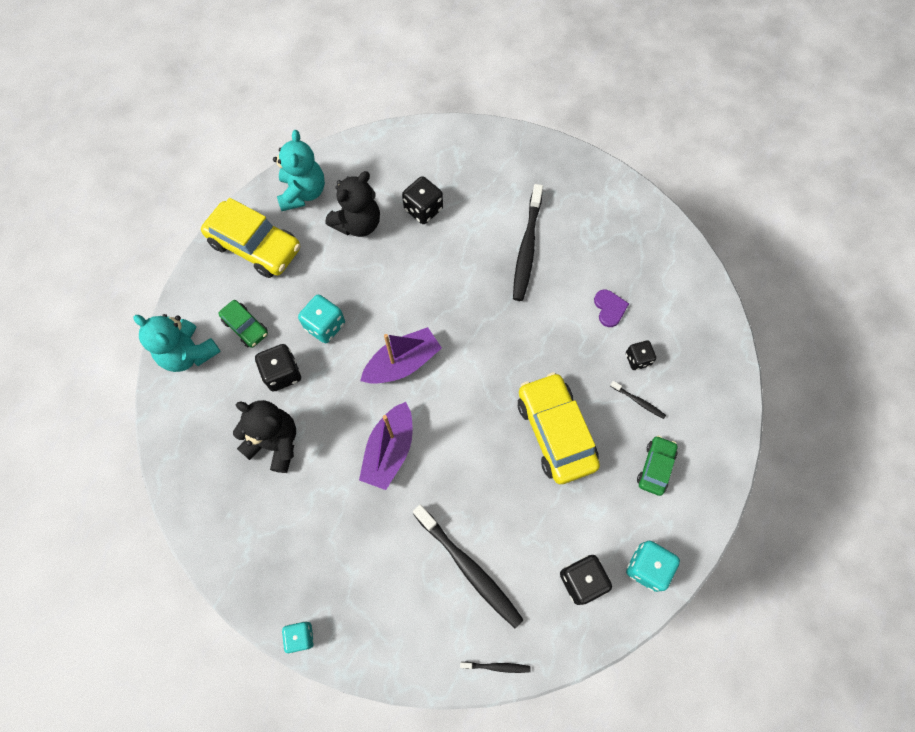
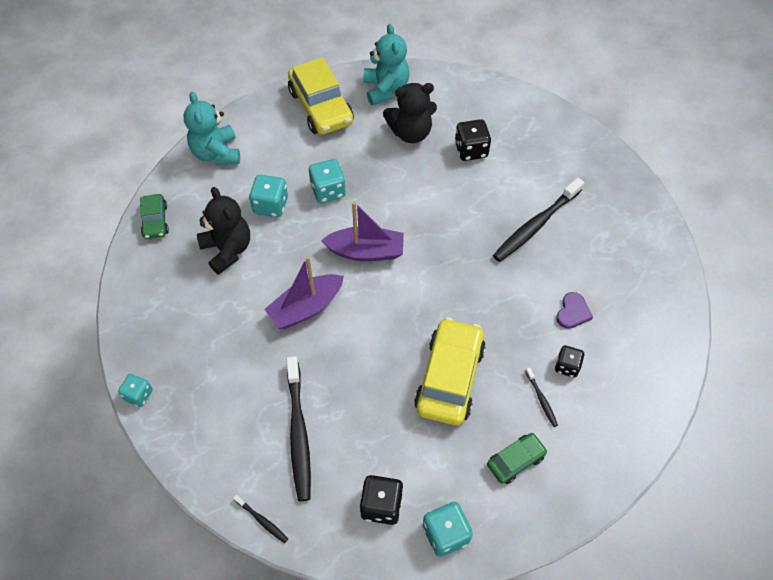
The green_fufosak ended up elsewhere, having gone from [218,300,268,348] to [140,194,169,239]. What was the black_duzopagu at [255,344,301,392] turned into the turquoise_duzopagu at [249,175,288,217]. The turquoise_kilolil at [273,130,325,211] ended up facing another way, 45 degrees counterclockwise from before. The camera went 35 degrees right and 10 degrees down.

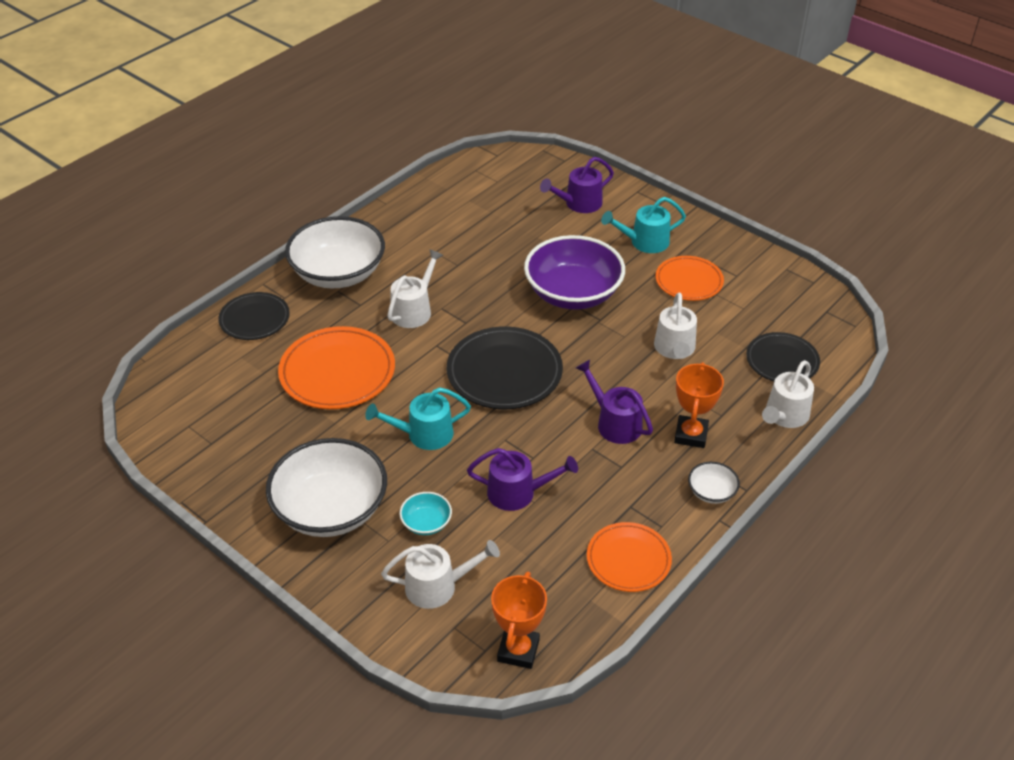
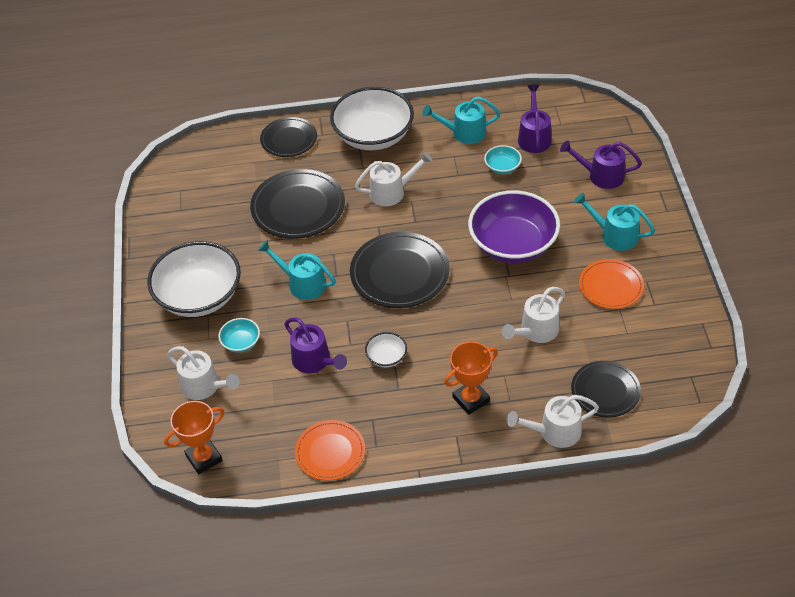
What was the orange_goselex at [278,326,395,409] turned into the black_goselex at [250,169,345,239]. The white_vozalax ended up elsewhere, having gone from [688,462,740,504] to [365,332,407,367]. The second view gained the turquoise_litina at [422,96,501,144]. The second view gained the turquoise_vozalax at [484,145,522,174]. The purple_litina ended up elsewhere, having gone from [576,360,653,444] to [518,85,551,153]. The camera went 45 degrees right and 5 degrees up.

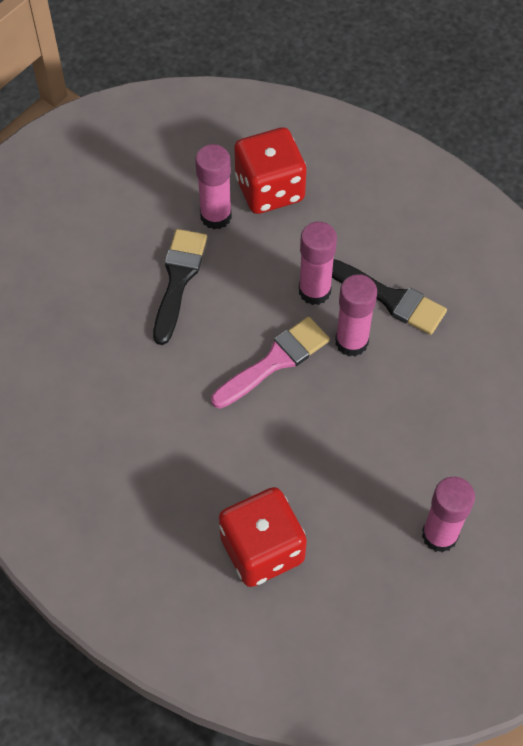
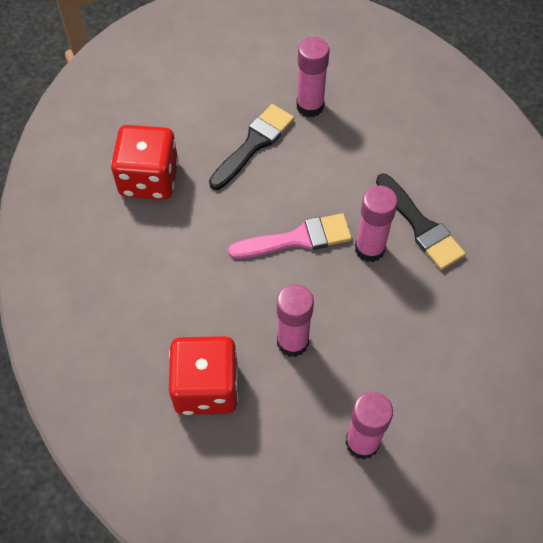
The red_duzopagu ended up elsewhere, having gone from [234,127,306,214] to [111,125,179,200]. The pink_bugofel ended up elsewhere, having gone from [299,222,337,305] to [277,284,314,357]. The camera went 25 degrees right and 0 degrees up.

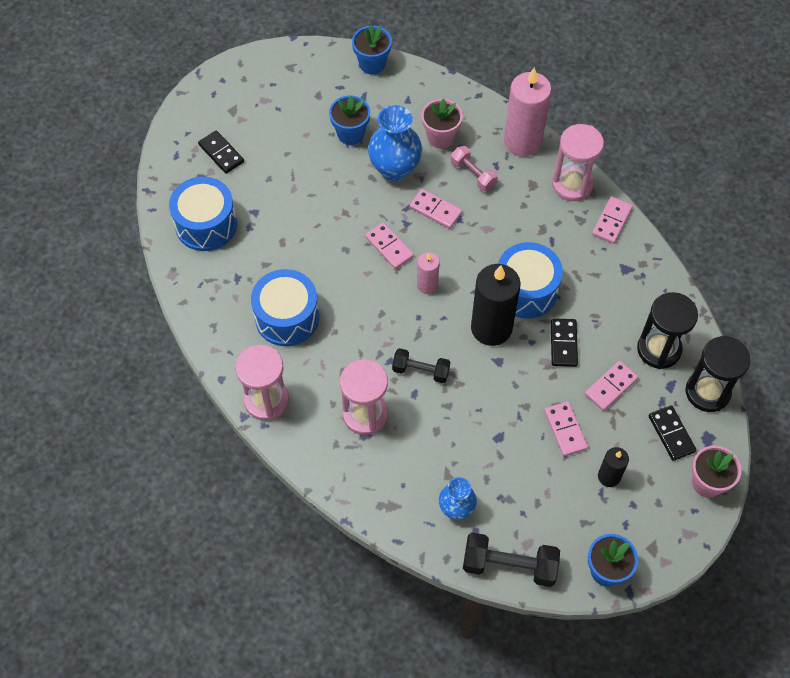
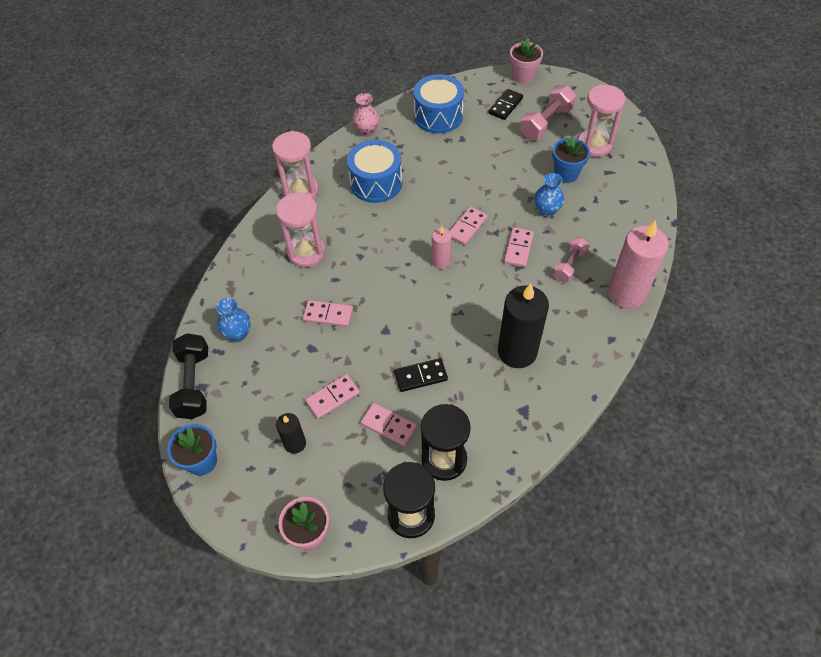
The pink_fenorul ended up elsewhere, having gone from [592,197,633,244] to [303,300,353,327]. The second view gained the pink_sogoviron at [352,93,379,137]. The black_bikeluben ended up elsewhere, having gone from [471,264,521,346] to [498,284,549,368]. The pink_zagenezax ended up elsewhere, having gone from [421,99,463,149] to [510,38,543,84]. The second view gained the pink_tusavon at [520,86,576,140]. The size of the blue_sogoviron at [368,105,422,181] changed by a factor of 0.61. The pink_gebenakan ended up elsewhere, having gone from [552,124,604,201] to [578,84,626,157]. The second view lost the blue_zagenezax at [352,25,392,75]. The second view lost the black_tusavon at [392,348,450,383]. The second view lost the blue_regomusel at [498,242,563,319]. The second view lost the black_fenorul at [649,405,696,461]. The camera went 75 degrees right and 5 degrees down.

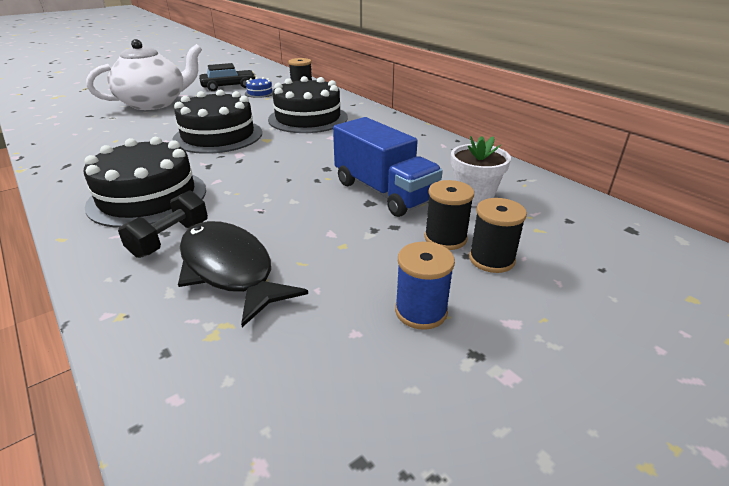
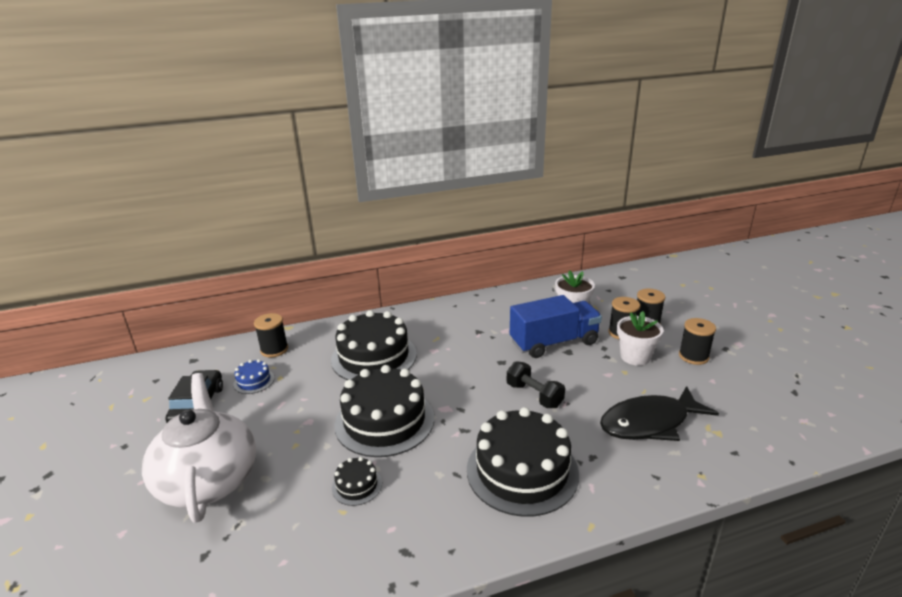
The second view gained the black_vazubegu at [332,457,382,506]. The black_tusavon ended up elsewhere, having gone from [118,190,208,258] to [507,361,565,408]. The second view gained the white_zagenezax at [617,311,663,366]. What was the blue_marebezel at [395,242,455,330] turned into the black_marebezel at [679,318,716,365]. The camera went 70 degrees left and 5 degrees down.

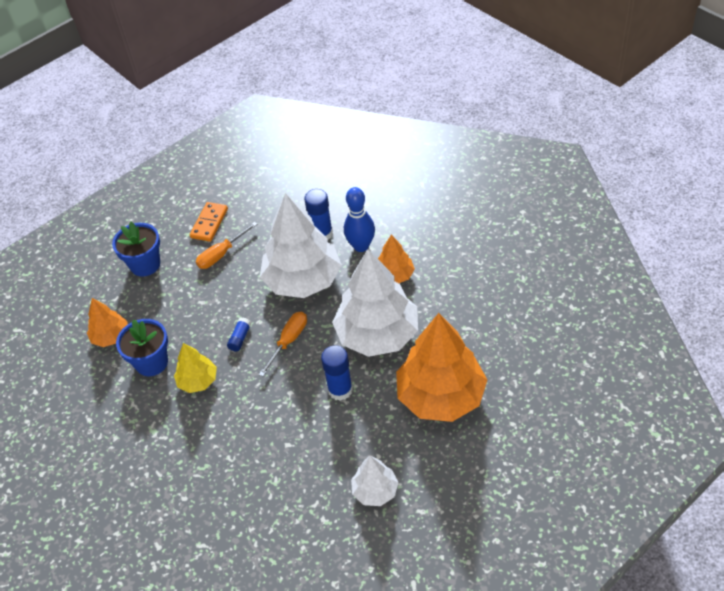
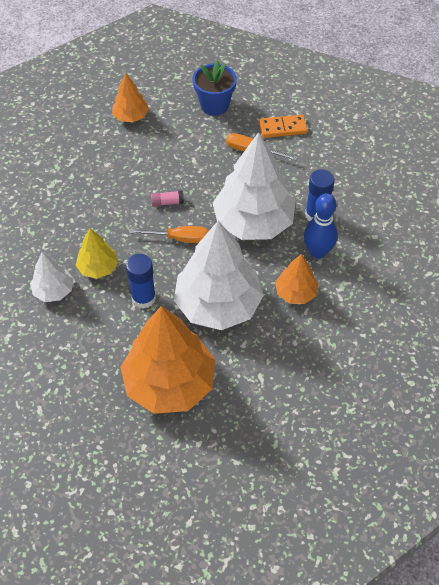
The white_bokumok ended up elsewhere, having gone from [351,456,399,506] to [30,252,74,302]. The yellow_bokumok ended up elsewhere, having gone from [174,343,217,393] to [75,228,118,279]. What was the blue_bugofel at [227,318,251,352] turned into the pink_bugofel at [151,191,184,207]. The second view lost the blue_zagenezax at [116,319,168,376]. The camera went 60 degrees right and 5 degrees up.

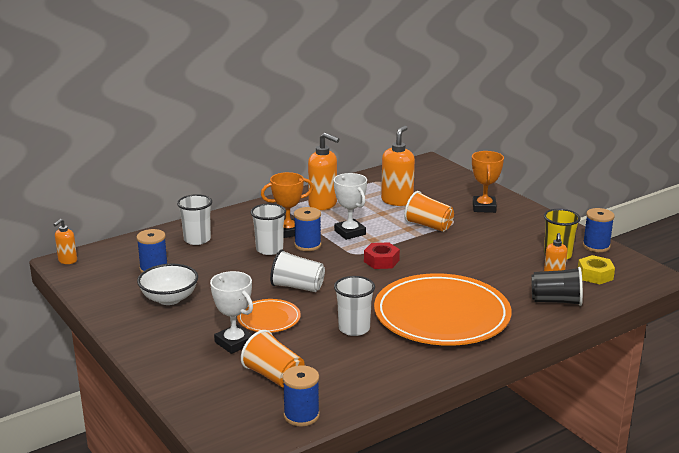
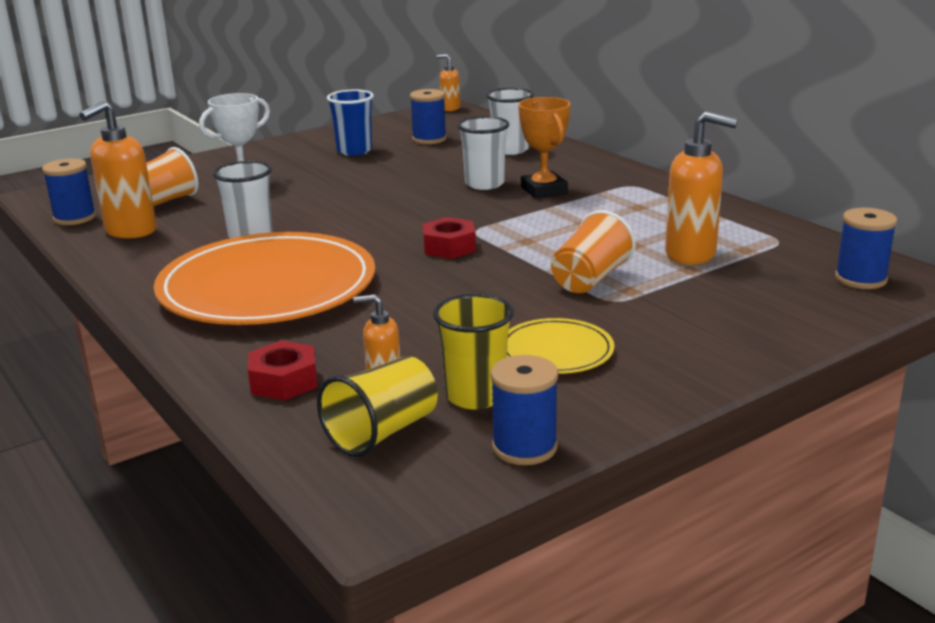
The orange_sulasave ended up elsewhere, having gone from [308,133,339,210] to [79,101,157,239]. Where the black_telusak stood at [531,267,583,306], the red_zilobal came to stand at [248,340,318,401]. Where the yellow_zilobal stood at [578,255,615,284], the yellow_telusak came to stand at [317,356,438,457]. Where the white_vozalax stood at [137,264,198,305], the blue_telusak came to stand at [327,89,374,156]. The second view gained the yellow_goselex at [507,318,615,374]. The blue_marebezel ended up elsewhere, having gone from [294,207,321,251] to [835,208,897,289]. The second view lost the orange_goselex at [237,299,301,332]. The second view lost the white_telusak at [270,250,325,292]. The second view lost the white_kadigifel at [334,173,367,240]. The second view lost the orange_kadigifel at [472,151,504,213]. The camera went 90 degrees right and 0 degrees up.

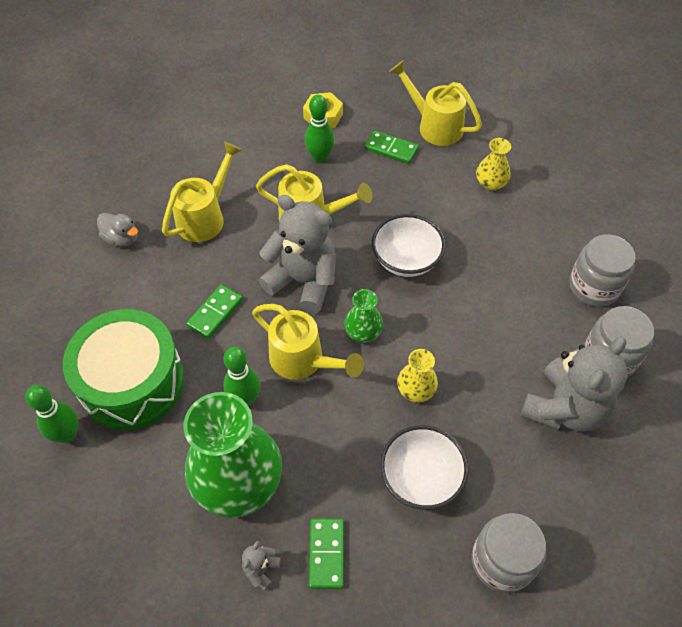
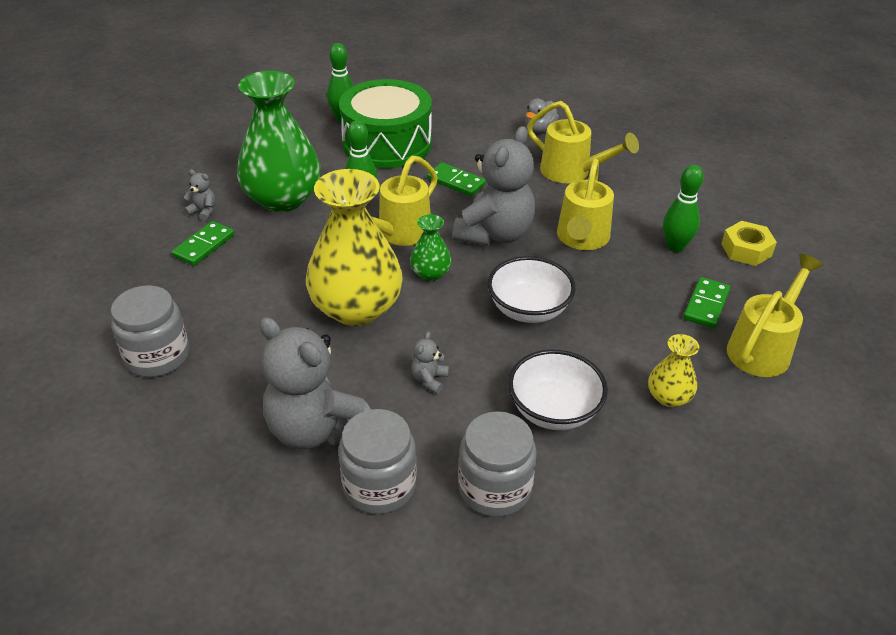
The green_fenorul at [309,519,344,589] ended up facing another way, 60 degrees counterclockwise from before. The size of the yellow_sogoviron at [397,349,438,402] changed by a factor of 2.18. The second view gained the grey_kilolil at [411,332,449,394]. The white_vozalax ended up elsewhere, having gone from [380,425,469,510] to [508,350,608,430]. The camera went 90 degrees right and 15 degrees down.

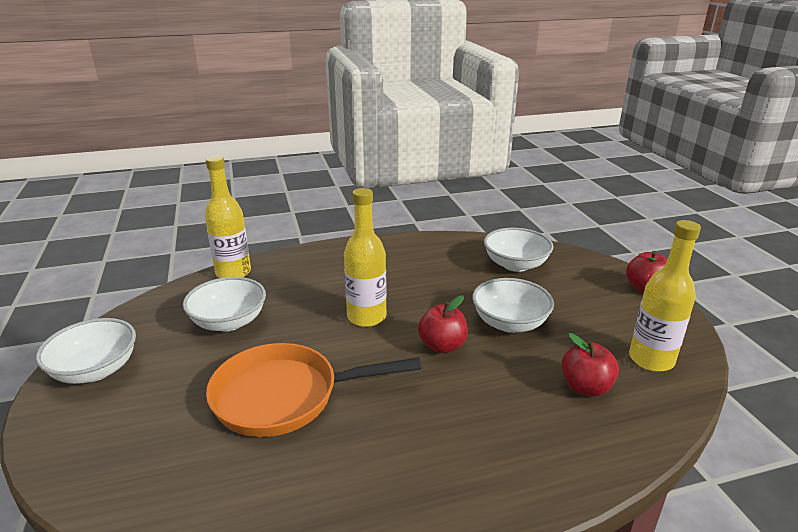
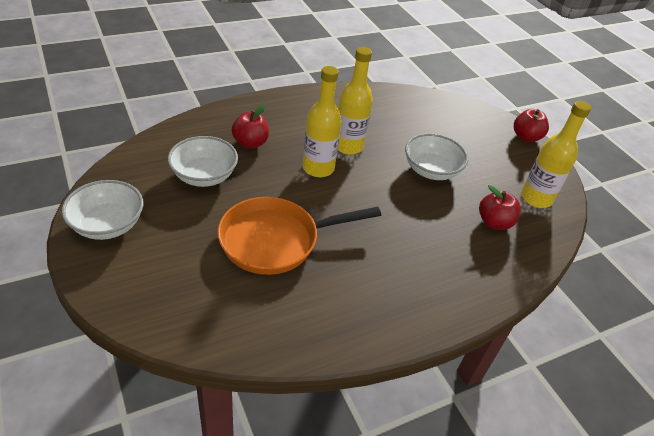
The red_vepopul ended up elsewhere, having gone from [418,295,468,353] to [232,105,269,149]. The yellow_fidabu ended up elsewhere, having gone from [205,156,251,278] to [338,47,373,155]. The second view lost the white_vozalax at [484,228,553,272]. The camera went 15 degrees left and 15 degrees up.

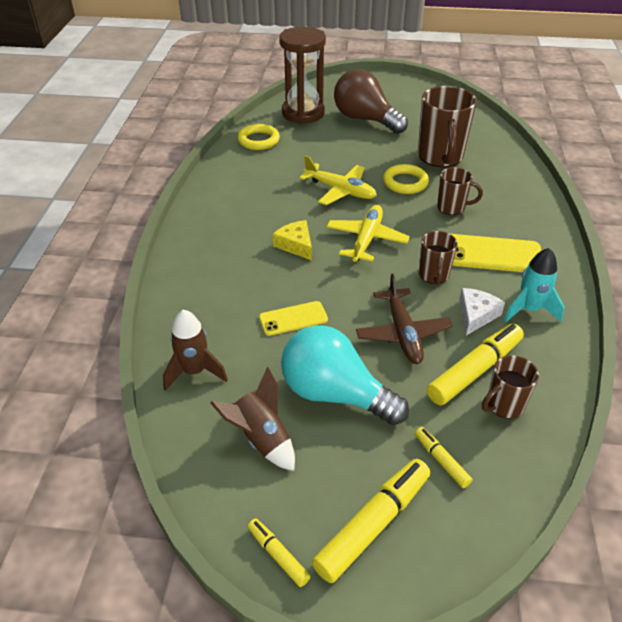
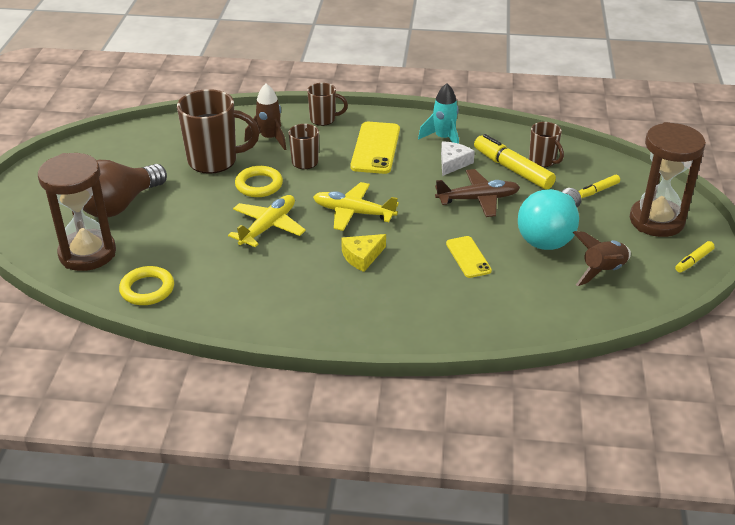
The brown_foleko ended up elsewhere, having gone from [163,310,228,391] to [244,84,286,150]. The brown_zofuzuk ended up elsewhere, having gone from [419,231,458,285] to [307,83,348,126]. The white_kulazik at [459,288,505,335] ended up facing another way, 90 degrees clockwise from before. Where the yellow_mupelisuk stood at [312,459,430,583], the brown_gebenakan came to stand at [630,122,706,237]. The camera went 90 degrees left and 5 degrees down.

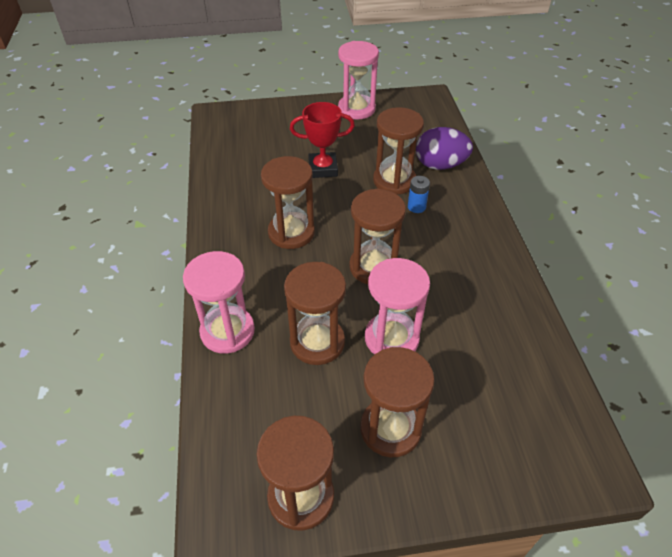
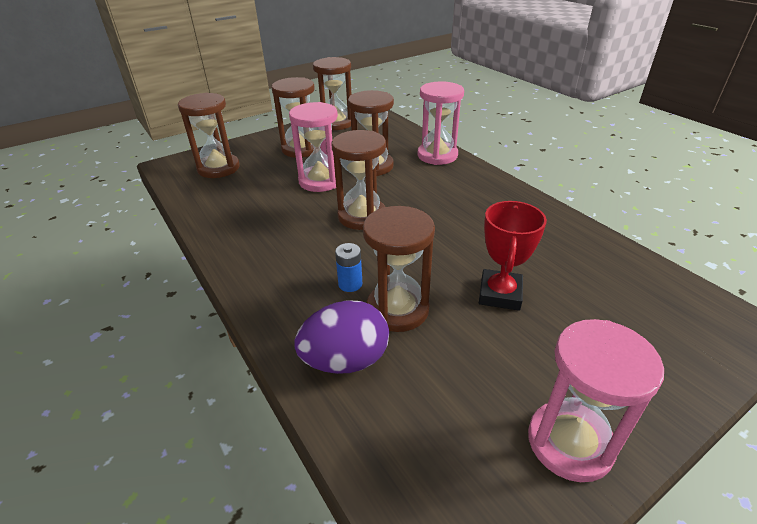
The brown_gebenakan ended up elsewhere, having gone from [261,156,315,249] to [178,93,240,178]. The red_kadigifel at [290,102,355,178] ended up facing another way, 45 degrees counterclockwise from before. The camera went 155 degrees right and 10 degrees down.

